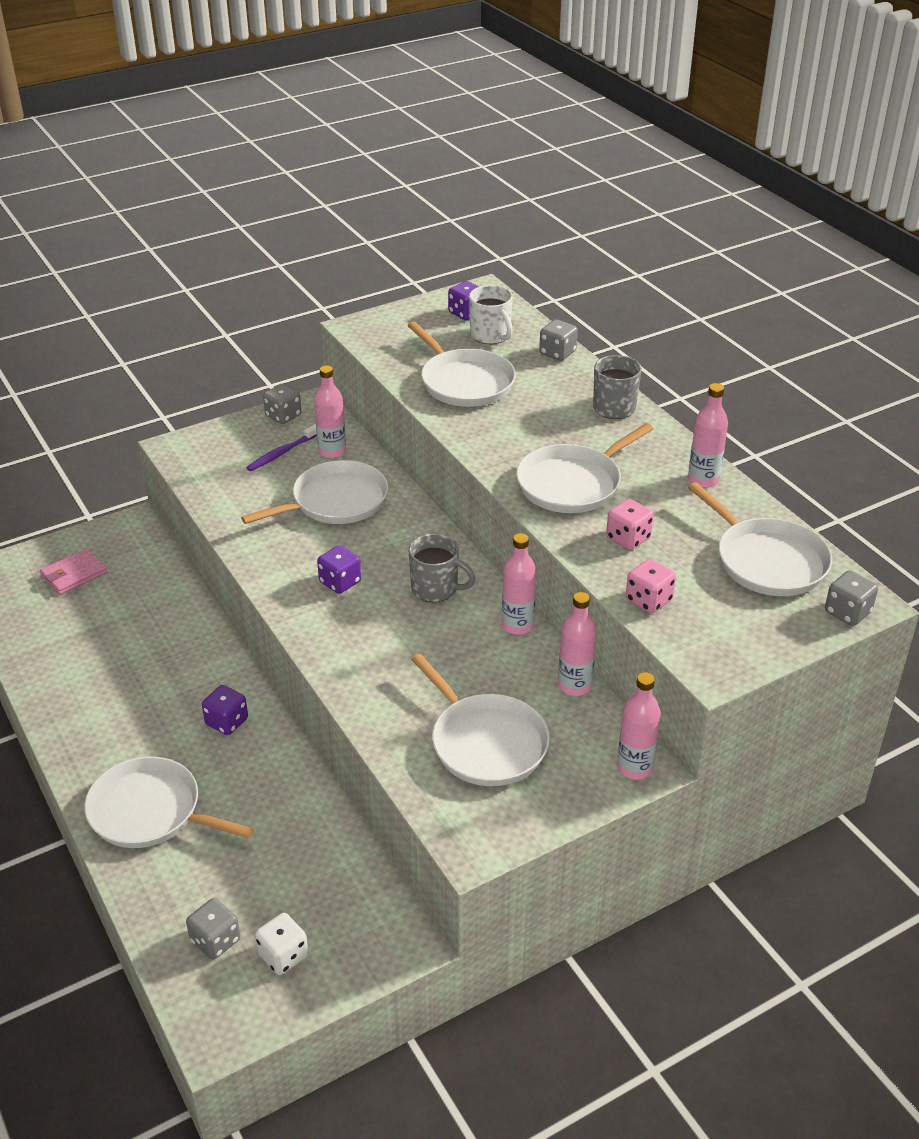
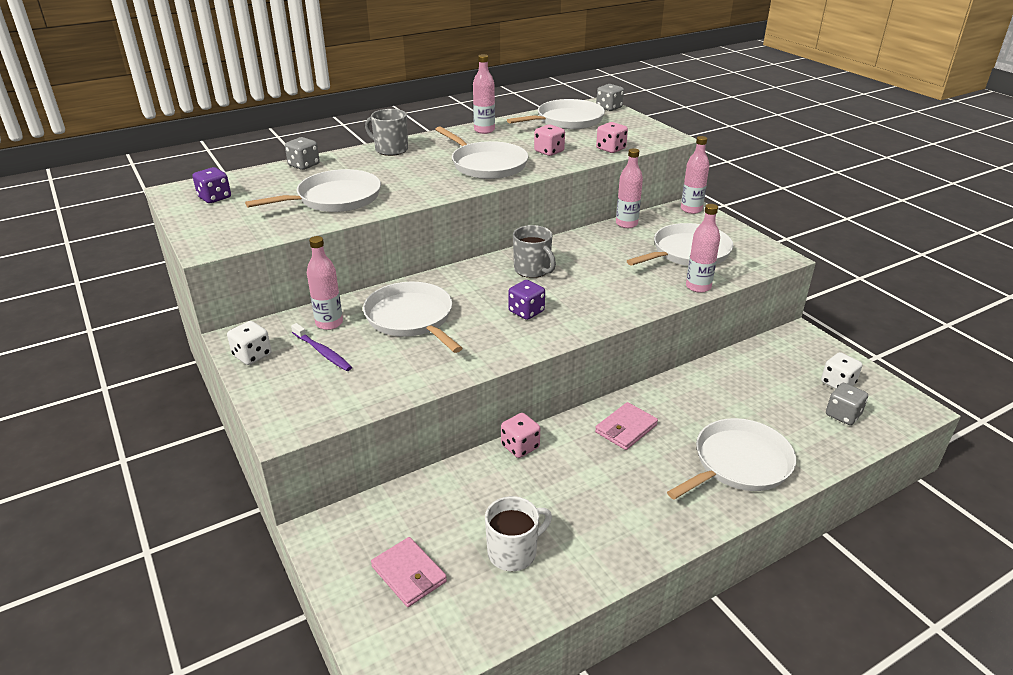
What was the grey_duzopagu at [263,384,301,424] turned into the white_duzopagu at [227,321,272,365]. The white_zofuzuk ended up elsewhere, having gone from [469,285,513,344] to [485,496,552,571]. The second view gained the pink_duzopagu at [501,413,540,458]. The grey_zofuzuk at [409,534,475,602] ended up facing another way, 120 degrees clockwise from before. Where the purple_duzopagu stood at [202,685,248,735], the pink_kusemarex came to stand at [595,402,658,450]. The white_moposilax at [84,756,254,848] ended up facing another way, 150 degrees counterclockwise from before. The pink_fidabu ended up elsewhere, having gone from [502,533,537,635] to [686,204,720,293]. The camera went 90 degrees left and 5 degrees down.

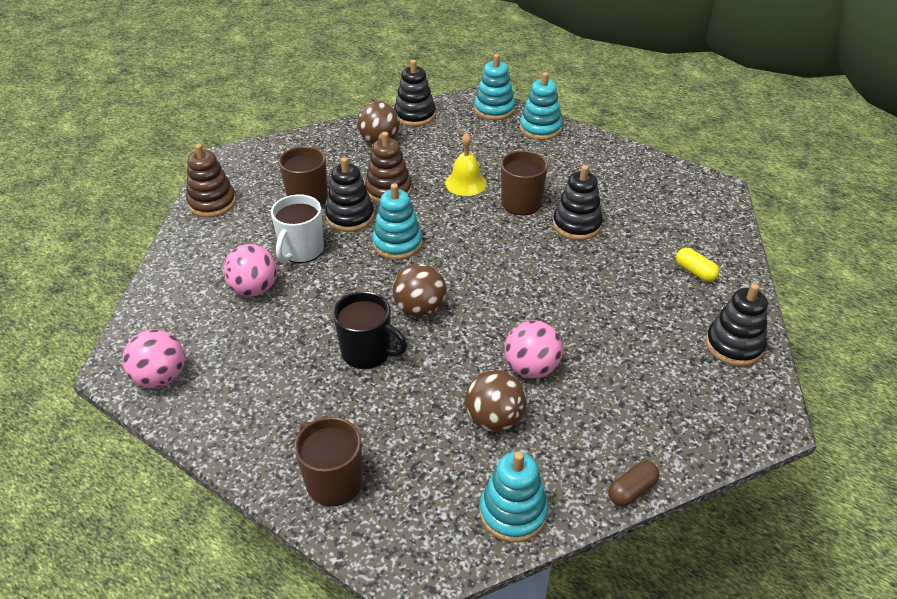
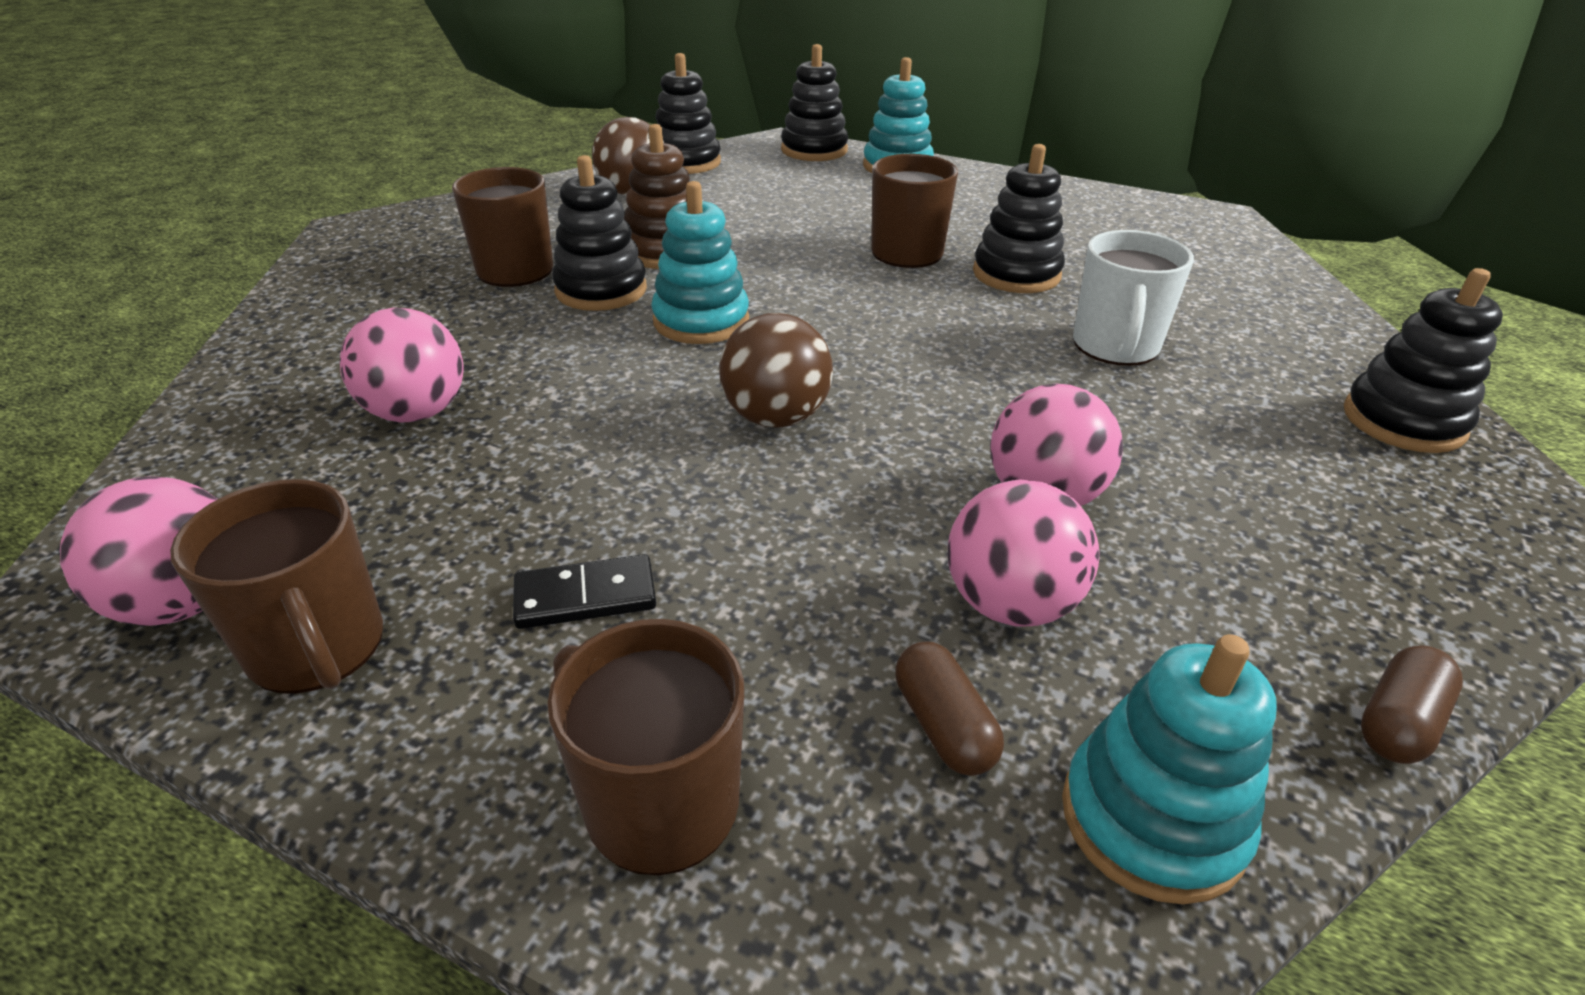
The second view gained the brown_zofuzuk at [170,479,383,694]. The second view gained the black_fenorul at [513,554,656,629]. What was the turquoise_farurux at [474,54,515,120] turned into the black_farurux at [781,44,848,161]. The second view gained the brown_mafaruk at [895,642,1004,776]. What was the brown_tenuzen at [465,370,526,432] turned into the pink_tenuzen at [948,479,1099,626]. The white_zofuzuk ended up elsewhere, having gone from [271,194,324,263] to [1073,230,1194,366]. The second view lost the brown_farurux at [186,144,236,217]. The second view lost the black_zofuzuk at [333,291,407,369]. The second view lost the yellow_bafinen at [445,133,487,196]. The second view lost the yellow_mafaruk at [676,248,719,282]. The camera went 10 degrees left and 5 degrees down.

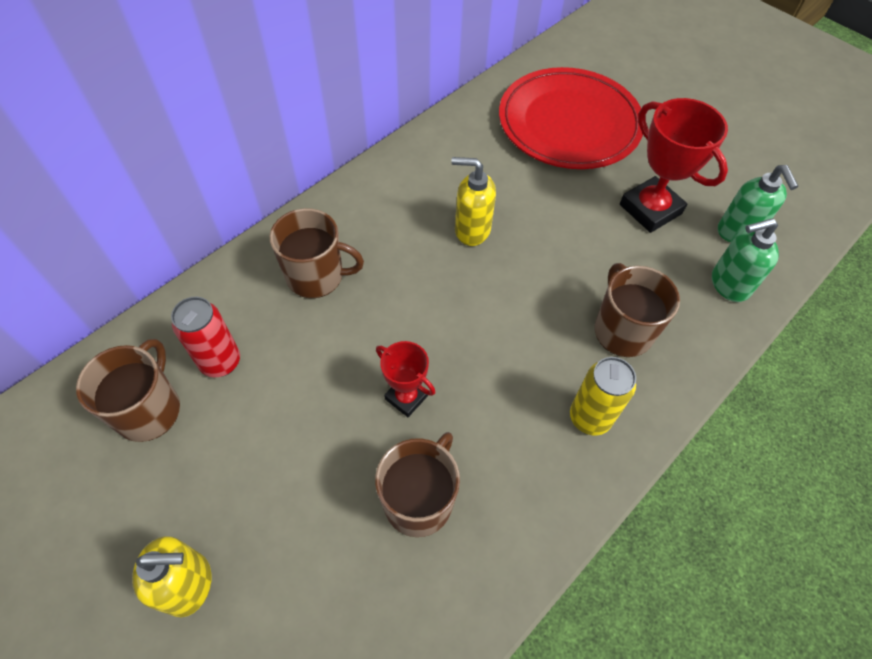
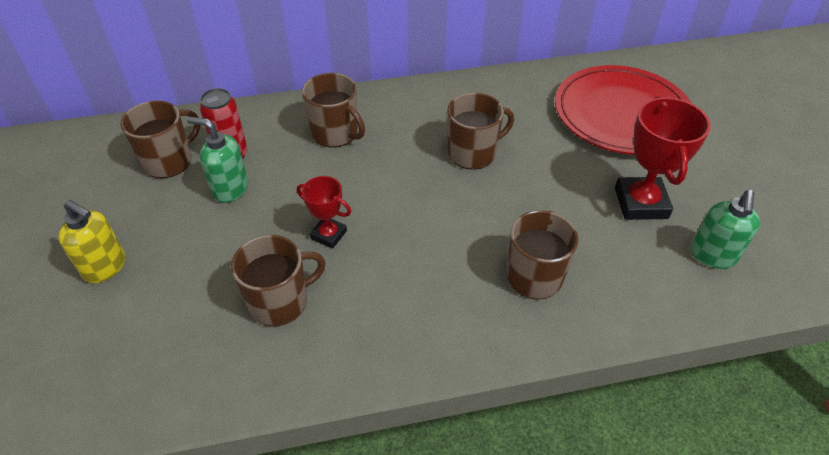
The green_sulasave ended up elsewhere, having gone from [712,218,779,302] to [187,117,248,203]. The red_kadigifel at [376,341,435,417] ended up facing another way, 45 degrees counterclockwise from before. Where the yellow_sulasave stood at [451,157,496,246], the brown_zofuzuk came to stand at [447,93,514,170]. The second view lost the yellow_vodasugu at [570,357,636,436]. The camera went 35 degrees right and 10 degrees down.

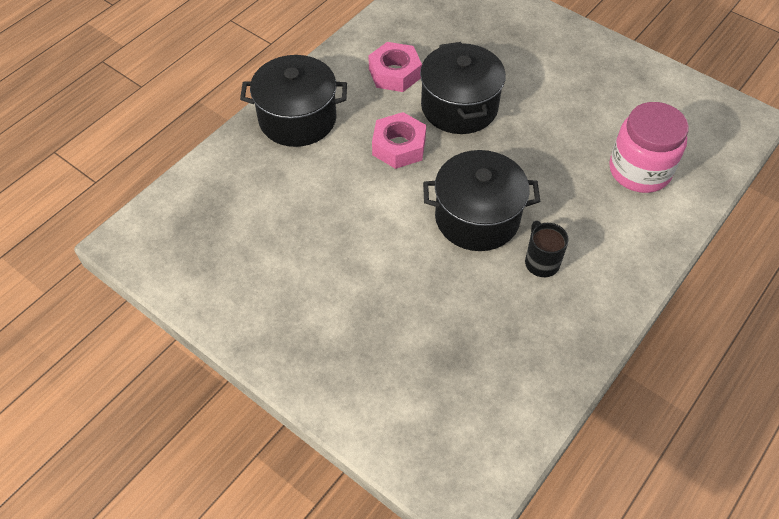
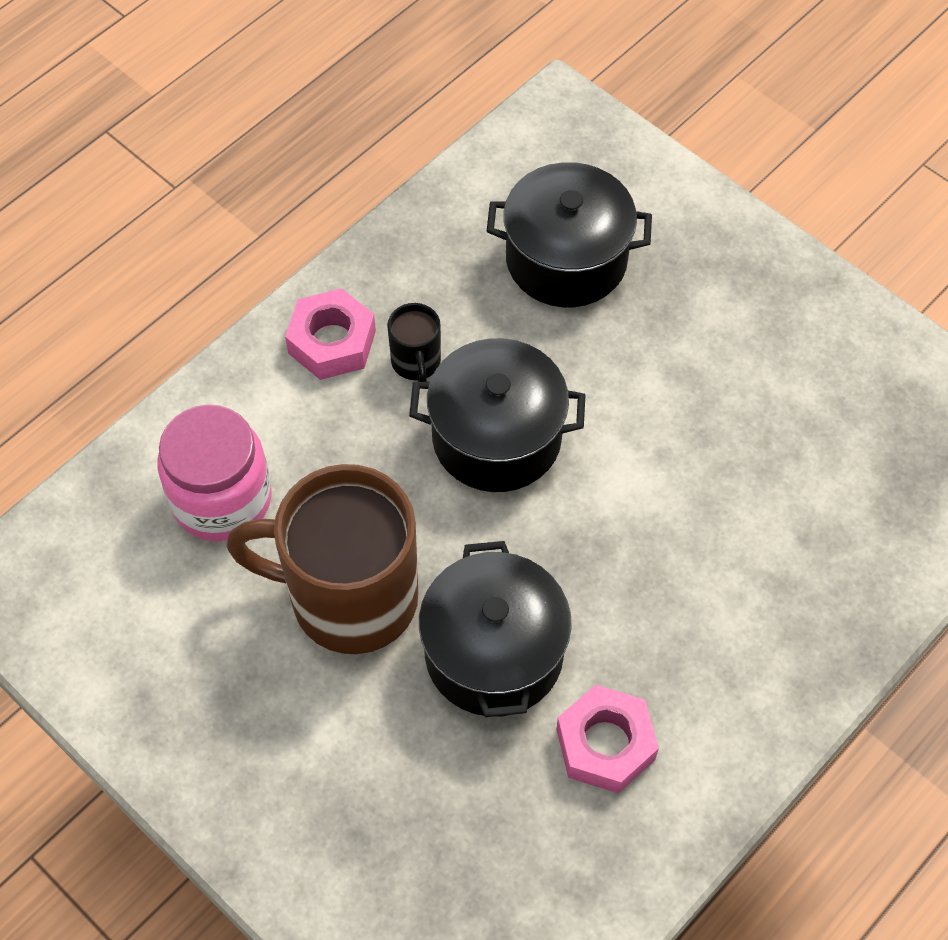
The second view gained the brown_zofuzuk at [227,464,418,654]. The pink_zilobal ended up elsewhere, having gone from [372,112,426,169] to [285,288,376,380]. The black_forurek ended up elsewhere, having gone from [240,55,347,147] to [487,162,652,307]. The camera went 175 degrees left and 5 degrees up.

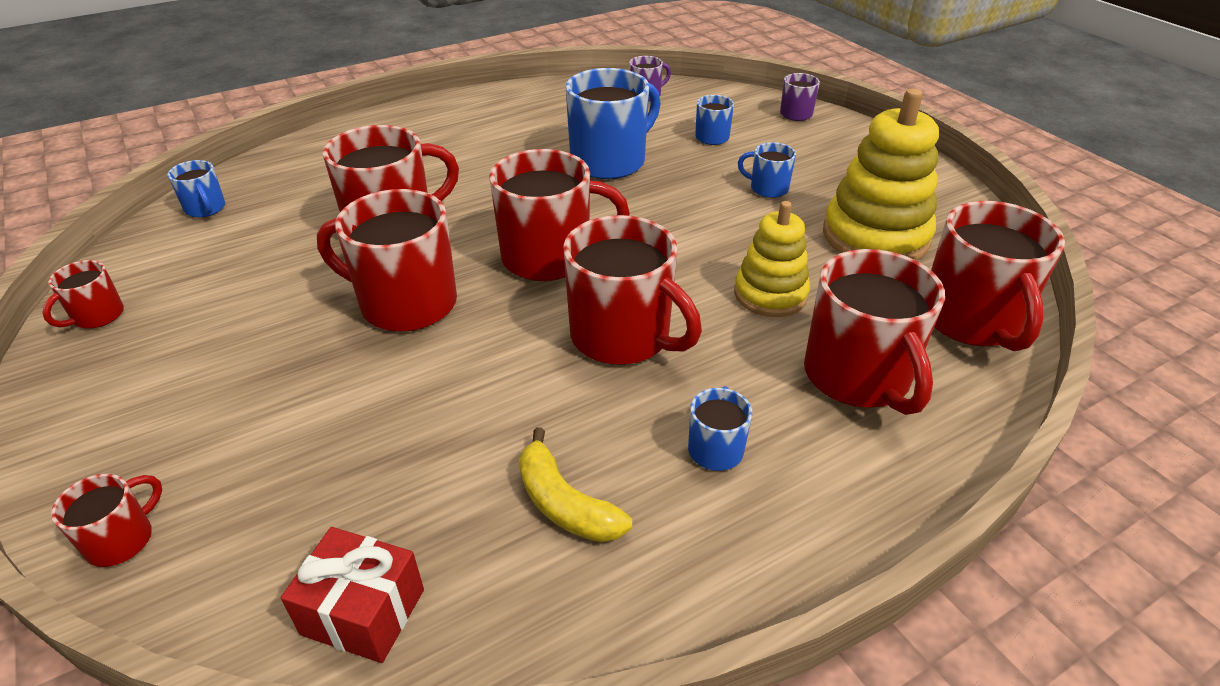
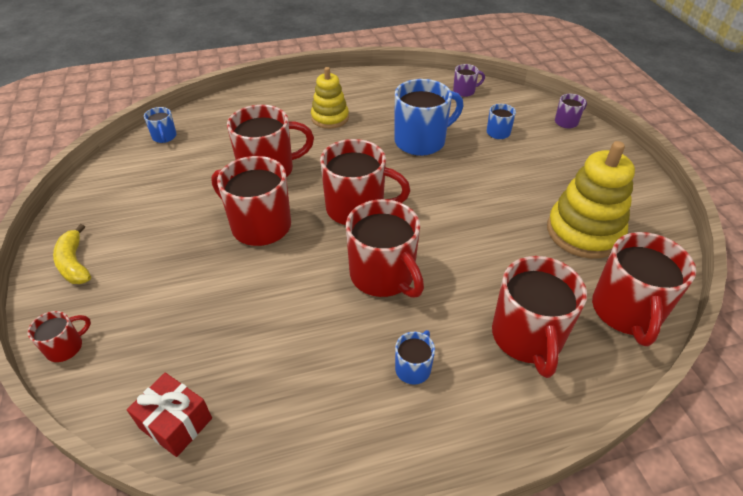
The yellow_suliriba ended up elsewhere, having gone from [519,428,632,542] to [53,224,91,284]. The yellow_farurux ended up elsewhere, having gone from [734,201,810,317] to [311,67,349,129]. The second view lost the red_zofuzuk at [42,260,124,329]. The second view lost the blue_zofuzuk at [738,142,796,198]. The camera went 15 degrees right and 5 degrees up.

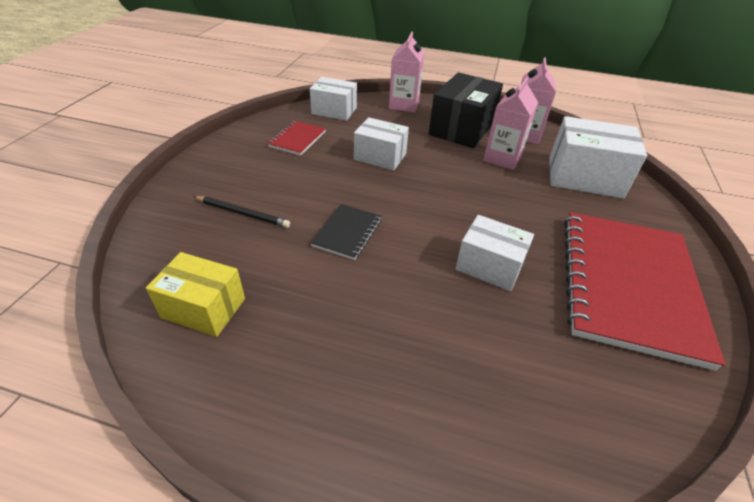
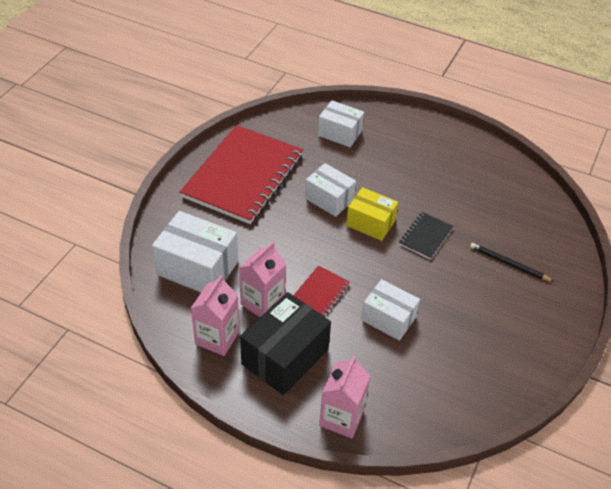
The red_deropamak ended up elsewhere, having gone from [268,121,326,155] to [293,266,350,317]. The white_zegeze ended up elsewhere, having gone from [310,77,357,121] to [318,100,364,147]. The yellow_zegeze ended up elsewhere, having gone from [146,252,245,337] to [346,187,398,241]. The camera went 170 degrees left and 5 degrees up.

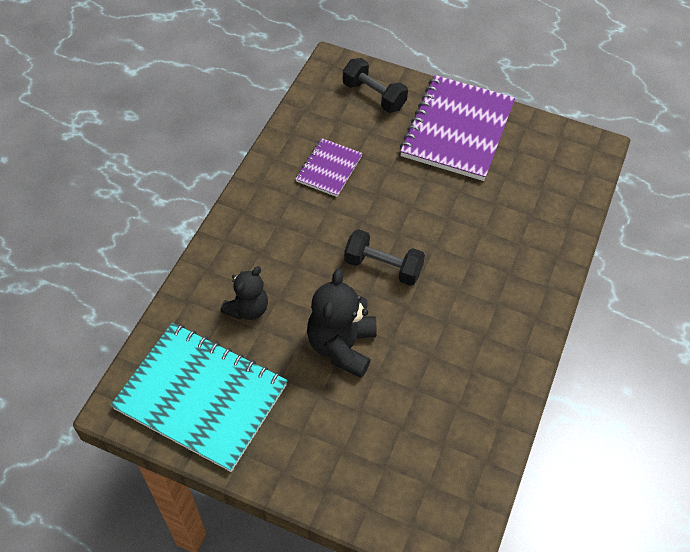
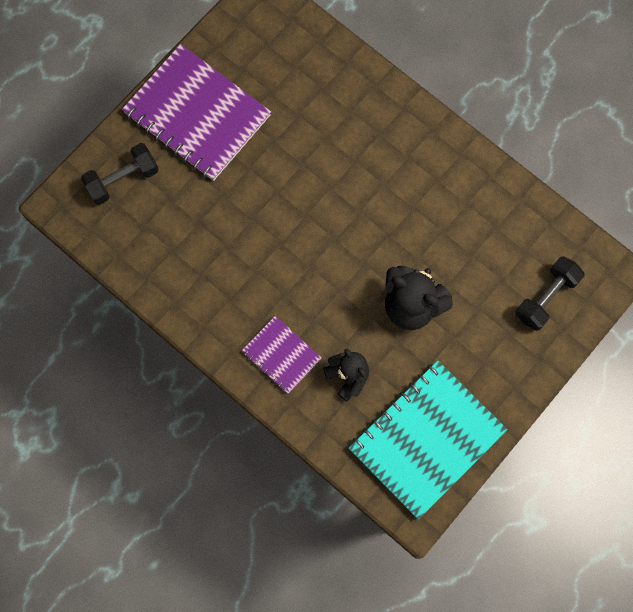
The purple_deropamak ended up elsewhere, having gone from [296,138,363,197] to [242,316,322,394]. The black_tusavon ended up elsewhere, having gone from [344,229,425,286] to [515,256,585,331]. The camera went 70 degrees left and 20 degrees up.

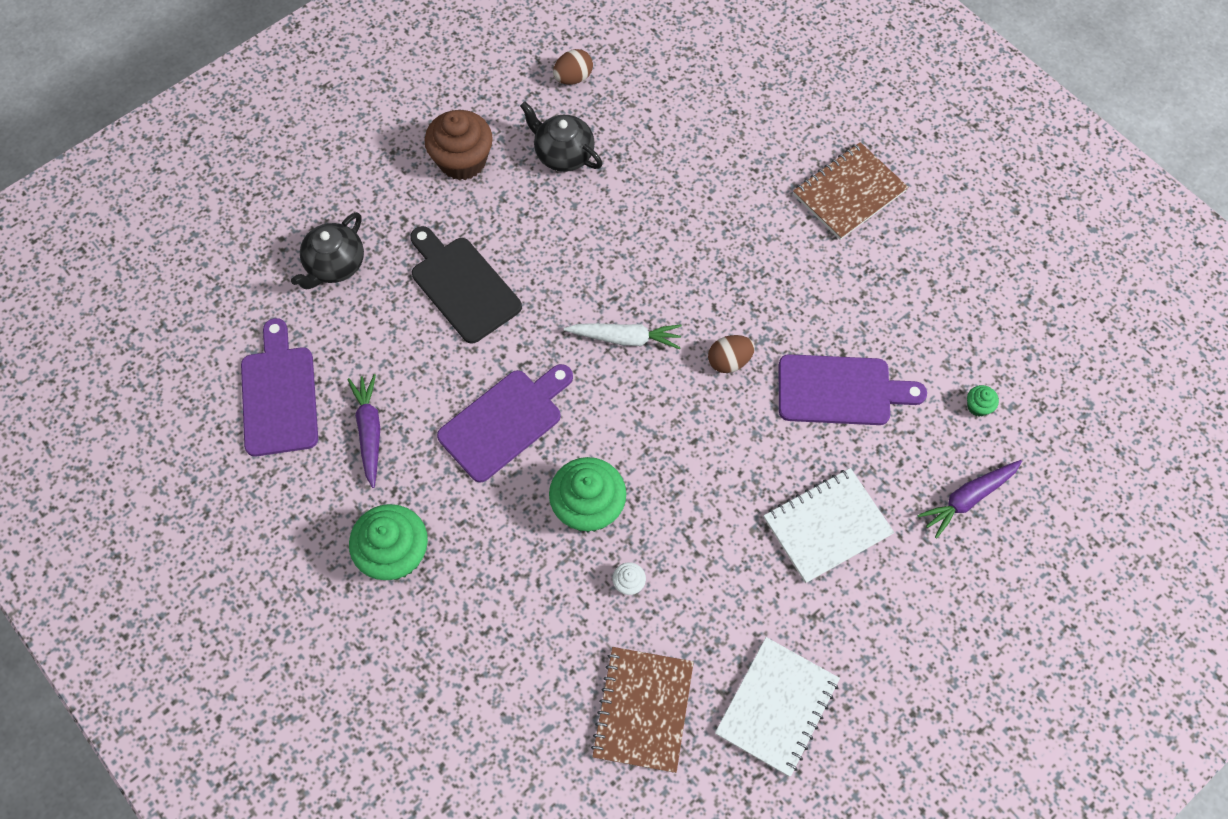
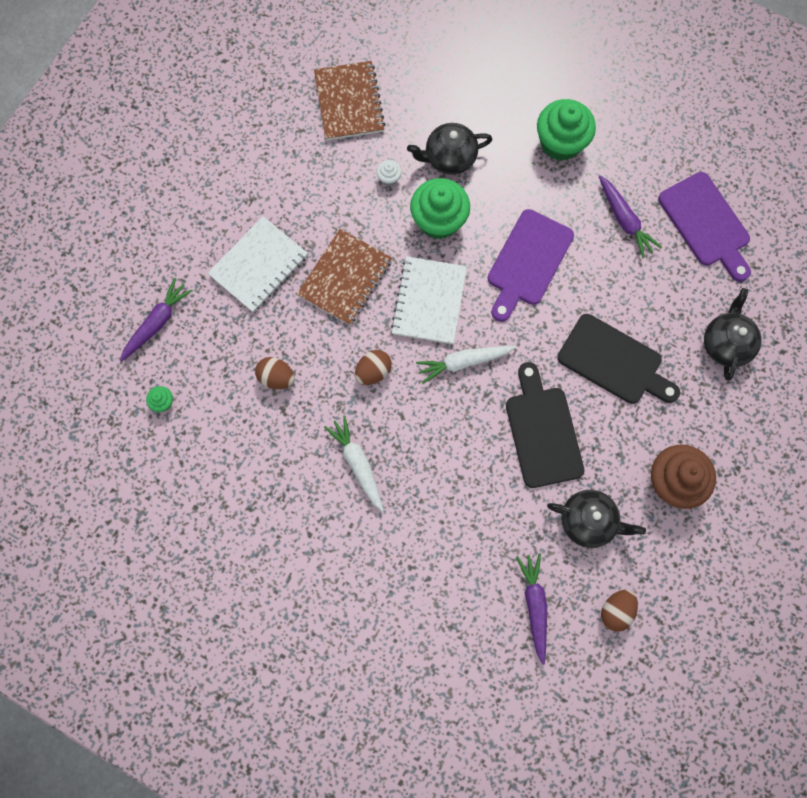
Where the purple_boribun stood at [779,354,927,425], the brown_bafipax came to stand at [255,357,295,389]. The brown_deropamak ended up elsewhere, having gone from [793,142,908,240] to [297,229,392,325]. The second view gained the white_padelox at [324,415,384,511]. The white_deropamak ended up elsewhere, having gone from [715,637,840,777] to [391,256,467,344]. The second view gained the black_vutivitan at [407,123,492,175]. The second view gained the black_boribun at [506,362,585,488]. The second view gained the purple_padelox at [516,553,547,665]. The camera went 160 degrees right and 10 degrees up.

